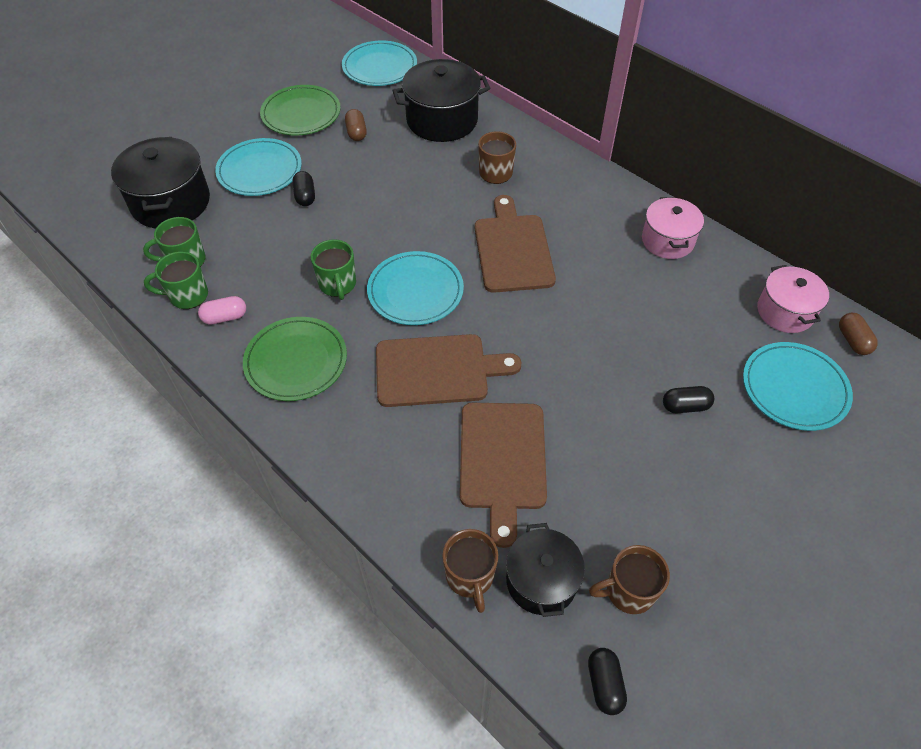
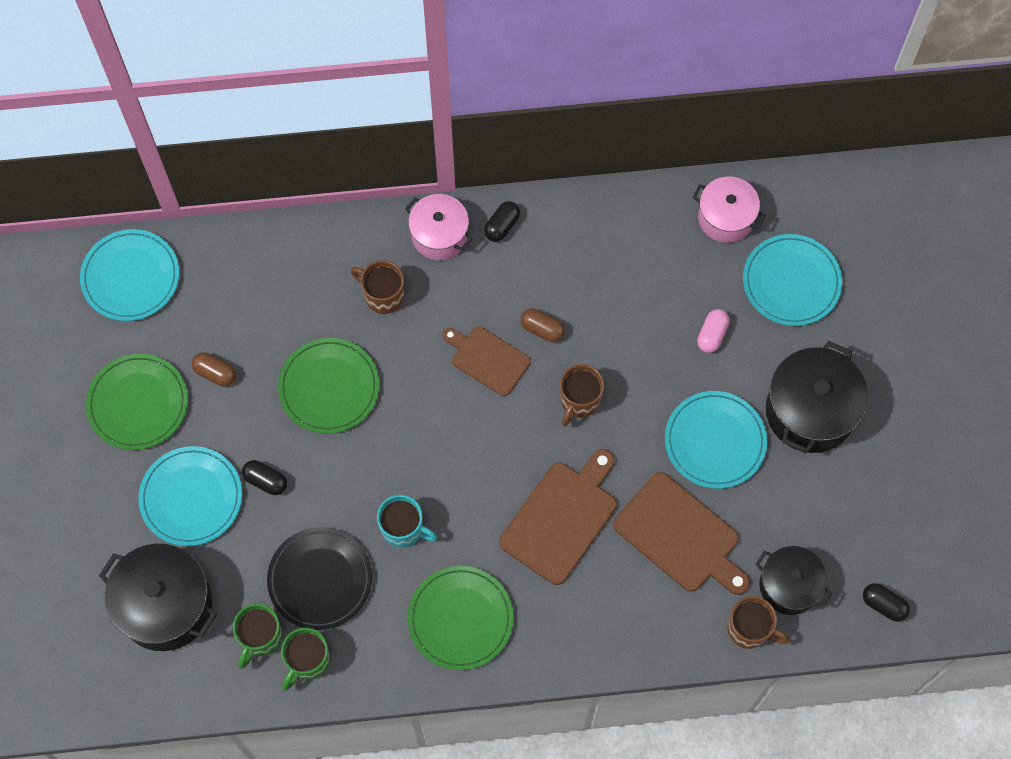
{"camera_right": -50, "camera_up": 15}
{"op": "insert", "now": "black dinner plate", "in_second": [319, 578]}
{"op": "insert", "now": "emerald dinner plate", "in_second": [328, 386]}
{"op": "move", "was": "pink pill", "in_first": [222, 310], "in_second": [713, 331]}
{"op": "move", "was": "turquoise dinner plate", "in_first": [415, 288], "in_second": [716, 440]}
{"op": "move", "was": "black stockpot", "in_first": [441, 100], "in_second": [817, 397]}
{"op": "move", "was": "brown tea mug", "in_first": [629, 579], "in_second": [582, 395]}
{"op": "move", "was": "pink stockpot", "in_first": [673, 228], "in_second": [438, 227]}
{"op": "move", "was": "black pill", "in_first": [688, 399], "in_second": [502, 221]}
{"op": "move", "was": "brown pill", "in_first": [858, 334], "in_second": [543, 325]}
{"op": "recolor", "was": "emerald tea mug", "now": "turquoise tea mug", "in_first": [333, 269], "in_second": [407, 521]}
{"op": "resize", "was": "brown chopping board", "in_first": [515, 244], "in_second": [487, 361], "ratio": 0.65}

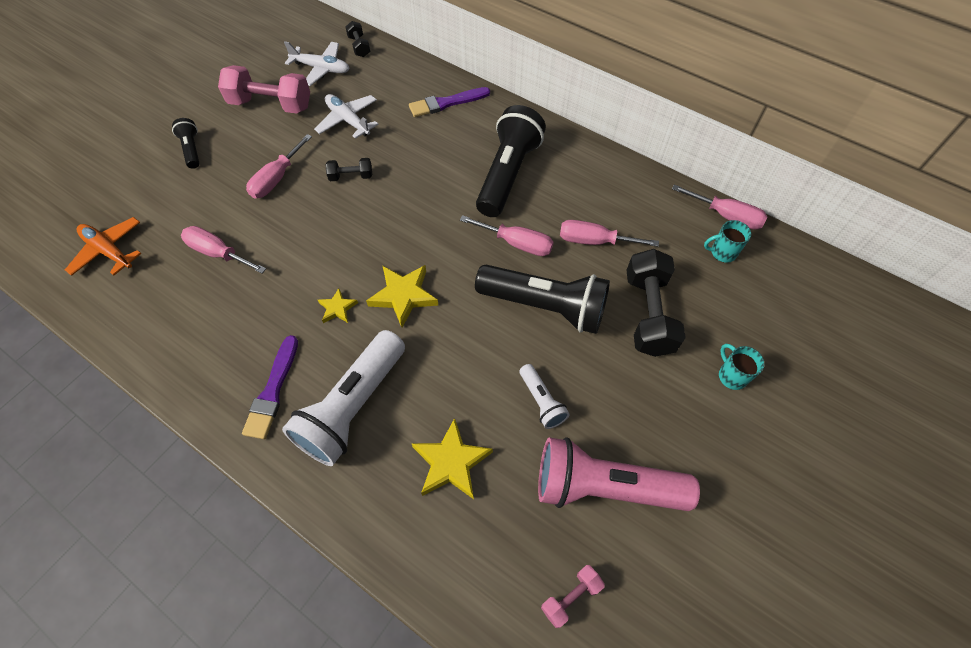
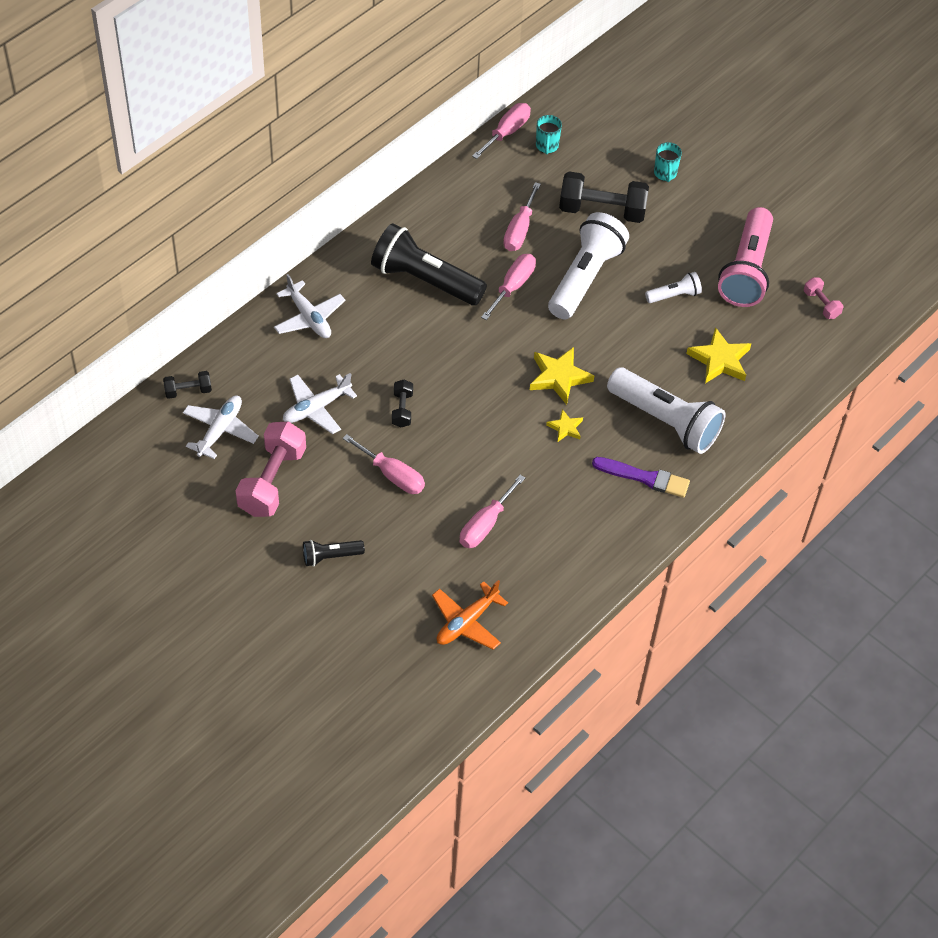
{"camera_right": -85, "camera_up": -5}
{"op": "replace", "was": "royal purple paint brush", "now": "snow-white aeroplane", "in_first": [449, 102], "in_second": [309, 306]}
{"op": "recolor", "was": "black flashlight", "now": "snow-white flashlight", "in_first": [542, 299], "in_second": [588, 265]}
{"op": "rotate", "was": "turquoise tea mug", "in_first": [742, 367], "in_second": [668, 162], "clockwise": -75}

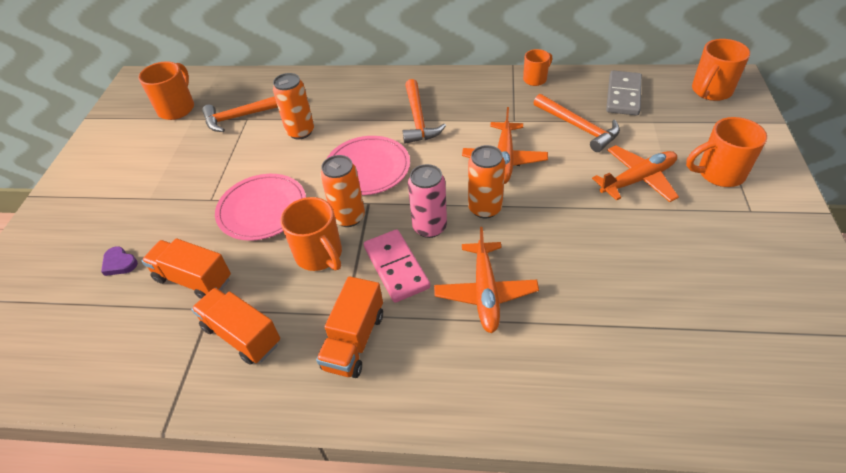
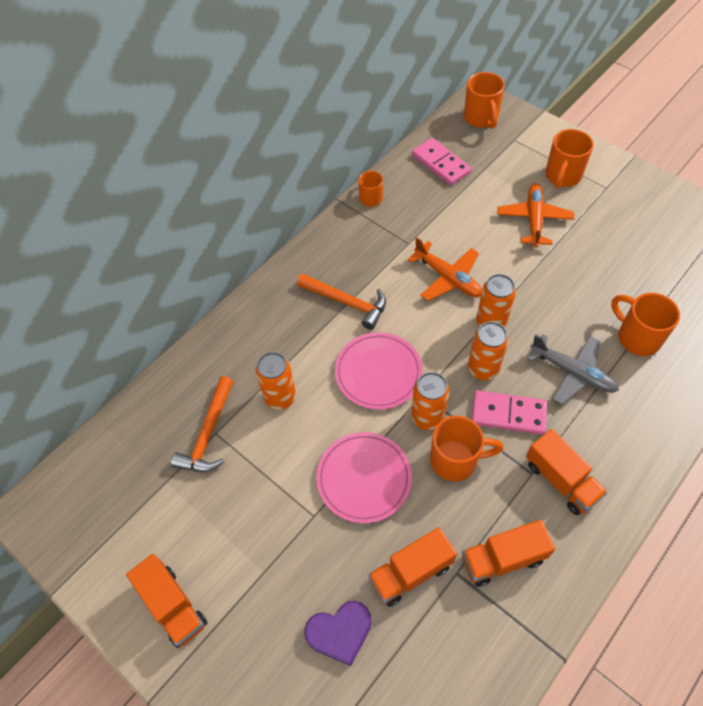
{"camera_right": -55, "camera_up": 10}
{"op": "delete", "was": "orange-coloured hammer", "in_first": [576, 123]}
{"op": "insert", "now": "orange-coloured truck", "in_second": [166, 601]}
{"op": "move", "was": "orange-coloured tea mug", "in_first": [166, 90], "in_second": [645, 324]}
{"op": "recolor", "was": "pink can", "now": "orange-coloured can", "in_first": [427, 201], "in_second": [488, 351]}
{"op": "recolor", "was": "orange-coloured aeroplane", "now": "gray aeroplane", "in_first": [486, 280], "in_second": [573, 369]}
{"op": "recolor", "was": "gray domino piece", "now": "pink domino piece", "in_first": [624, 93], "in_second": [441, 161]}
{"op": "resize", "was": "royal purple heart shape", "in_first": [119, 261], "in_second": [338, 633], "ratio": 1.65}

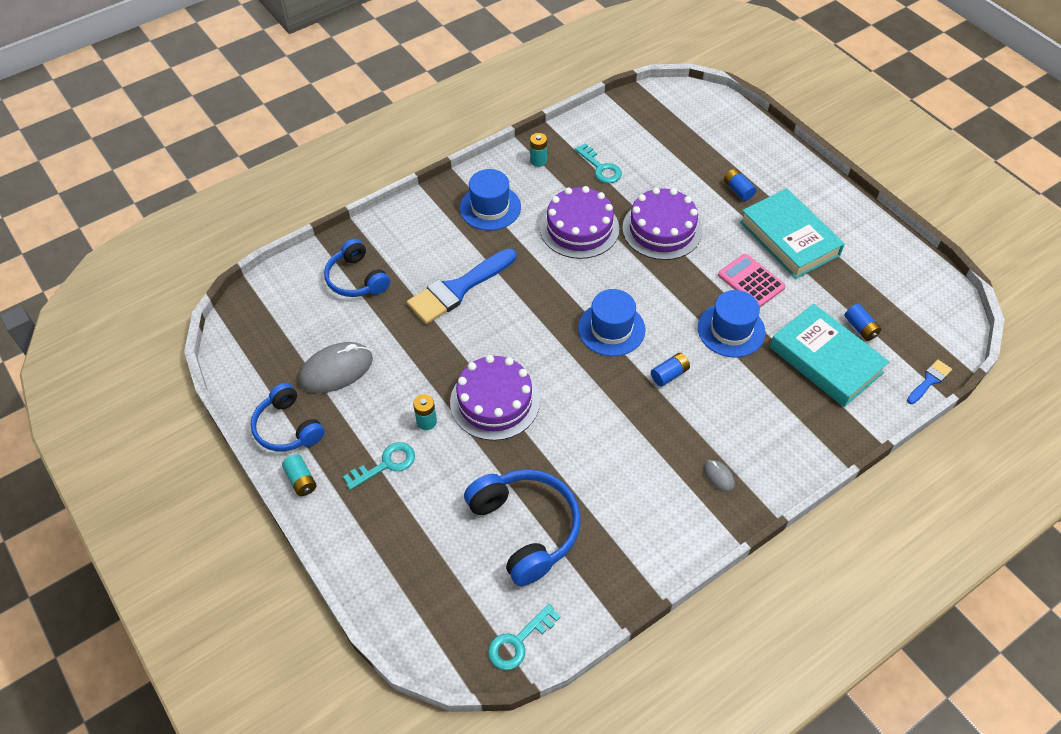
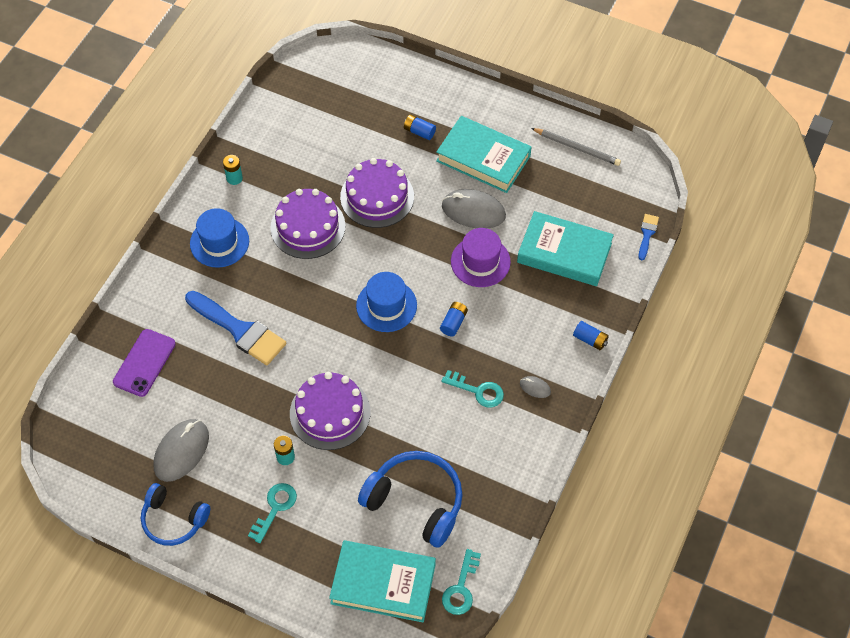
{"camera_right": -30, "camera_up": 5}
{"op": "delete", "was": "turquoise battery", "in_first": [299, 475]}
{"op": "insert", "now": "turquoise hardback", "in_second": [382, 581]}
{"op": "insert", "now": "gray lead pencil", "in_second": [576, 147]}
{"op": "move", "was": "turquoise key", "in_first": [598, 163], "in_second": [472, 388]}
{"op": "move", "was": "blue battery", "in_first": [863, 322], "in_second": [591, 335]}
{"op": "replace", "was": "blue headset", "now": "royal purple smartphone", "in_first": [357, 268], "in_second": [144, 363]}
{"op": "replace", "was": "pink calculator", "now": "gray computer mouse", "in_first": [752, 280], "in_second": [474, 208]}
{"op": "recolor", "was": "blue tall hat", "now": "royal purple tall hat", "in_first": [732, 324], "in_second": [481, 257]}
{"op": "rotate", "was": "blue paint brush", "in_first": [461, 286], "in_second": [236, 328], "clockwise": -75}

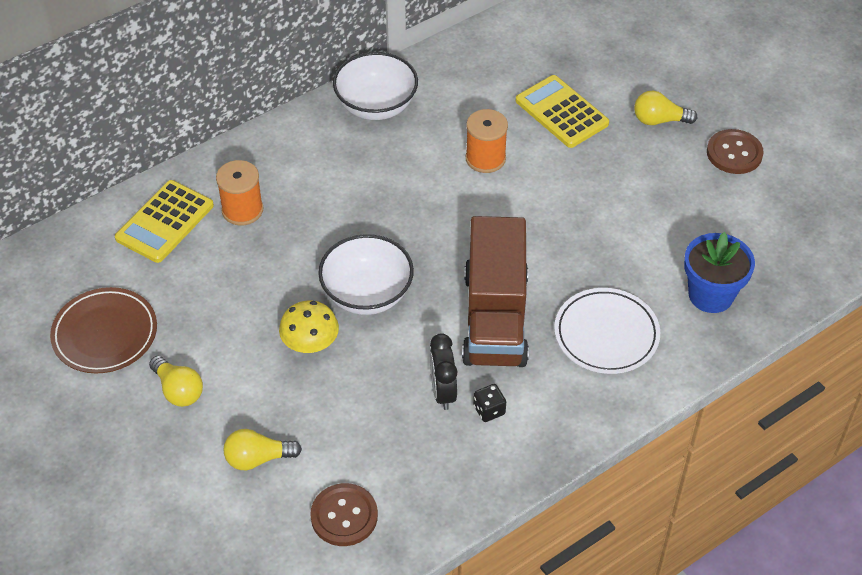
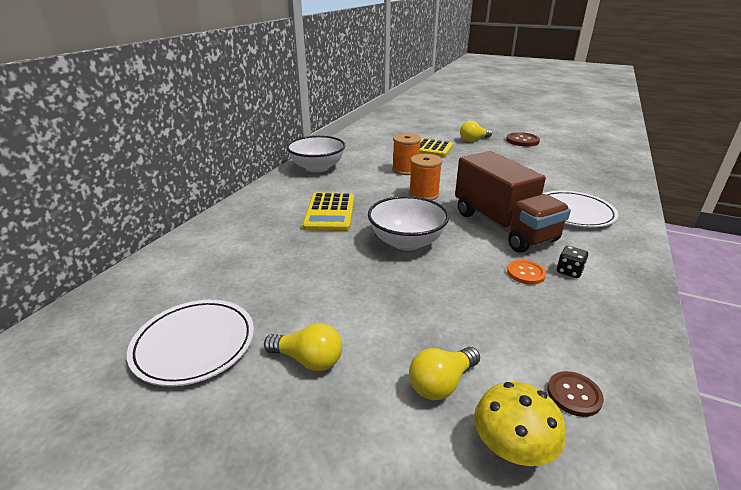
{"camera_right": -30, "camera_up": -20}
{"op": "delete", "was": "blue potted plant", "in_first": [719, 272]}
{"op": "move", "was": "golden calculator", "in_first": [164, 221], "in_second": [328, 212]}
{"op": "move", "was": "orange-coloured bobbin", "in_first": [239, 192], "in_second": [425, 177]}
{"op": "move", "was": "golden mushroom", "in_first": [309, 327], "in_second": [519, 424]}
{"op": "replace", "was": "black clock", "now": "orange-coloured sewing button", "in_first": [443, 371], "in_second": [526, 272]}
{"op": "recolor", "was": "brown dinner plate", "now": "snow-white dinner plate", "in_first": [103, 330], "in_second": [190, 343]}
{"op": "resize", "was": "brown sewing button", "in_first": [344, 514], "in_second": [575, 394], "ratio": 0.66}

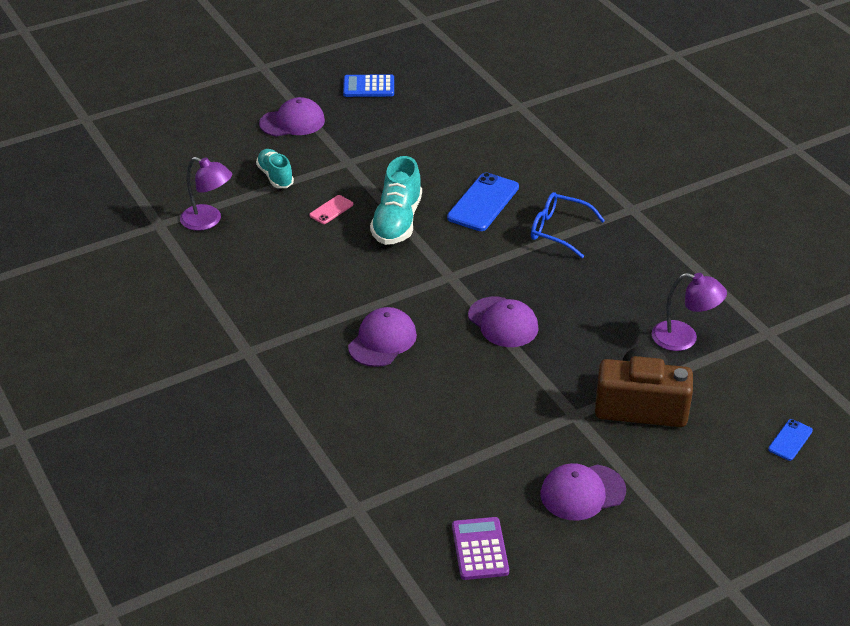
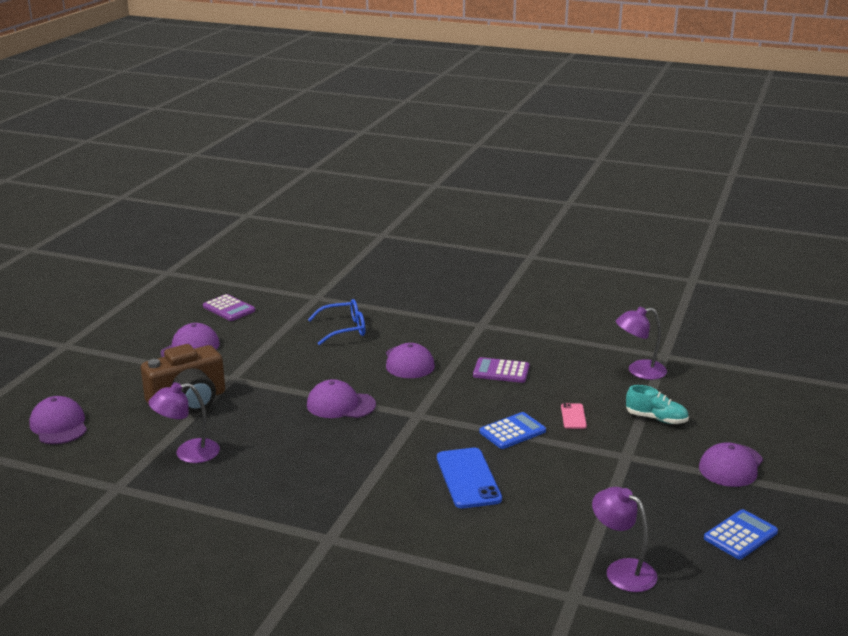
{"camera_right": 140, "camera_up": -15}
{"op": "insert", "now": "royal purple calculator", "in_second": [501, 370]}
{"op": "insert", "now": "royal purple reading lamp", "in_second": [625, 539]}
{"op": "move", "was": "blue eyeglasses", "in_first": [568, 225], "in_second": [336, 322]}
{"op": "replace", "was": "turquoise lace-up shoe", "now": "blue calculator", "in_first": [396, 200], "in_second": [512, 430]}
{"op": "replace", "was": "blue smartphone", "now": "royal purple peaked cap", "in_first": [790, 440], "in_second": [58, 420]}

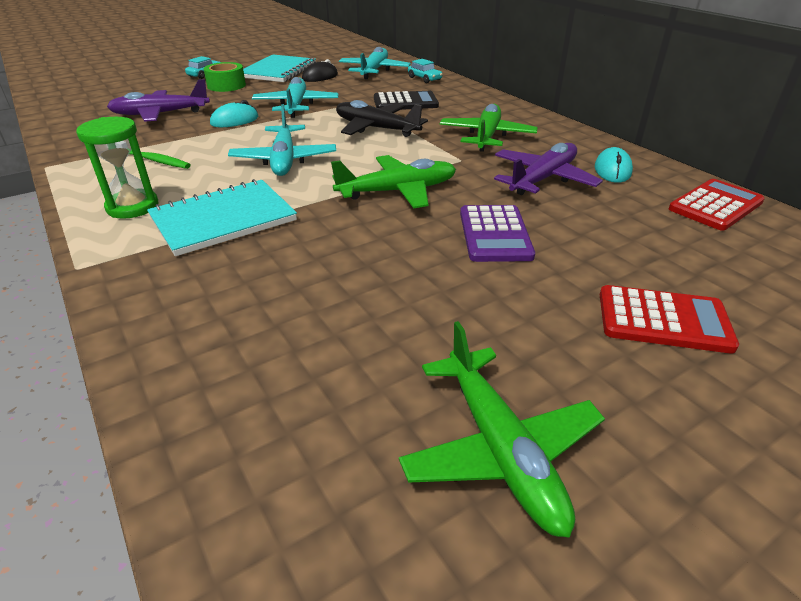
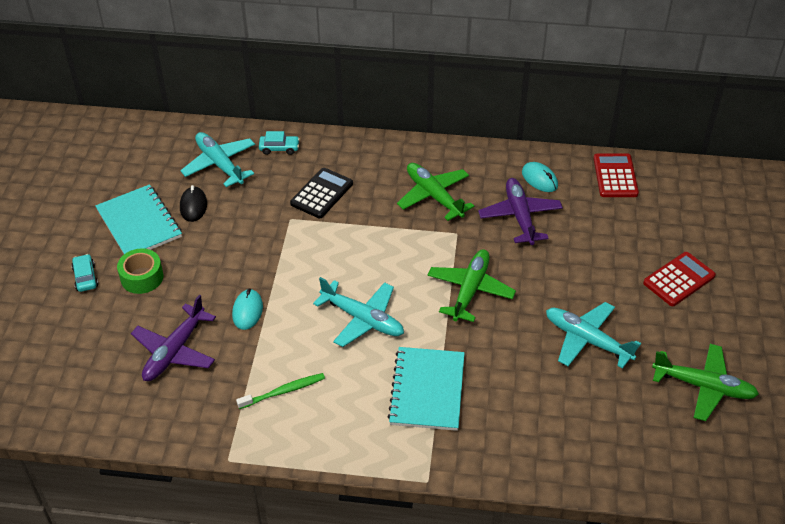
{"camera_right": -50, "camera_up": 10}
{"op": "delete", "was": "emerald sandglass", "in_first": [117, 168]}
{"op": "delete", "was": "black aeroplane", "in_first": [382, 118]}
{"op": "delete", "was": "royal purple calculator", "in_first": [497, 233]}
{"op": "move", "was": "turquoise aeroplane", "in_first": [295, 97], "in_second": [593, 335]}

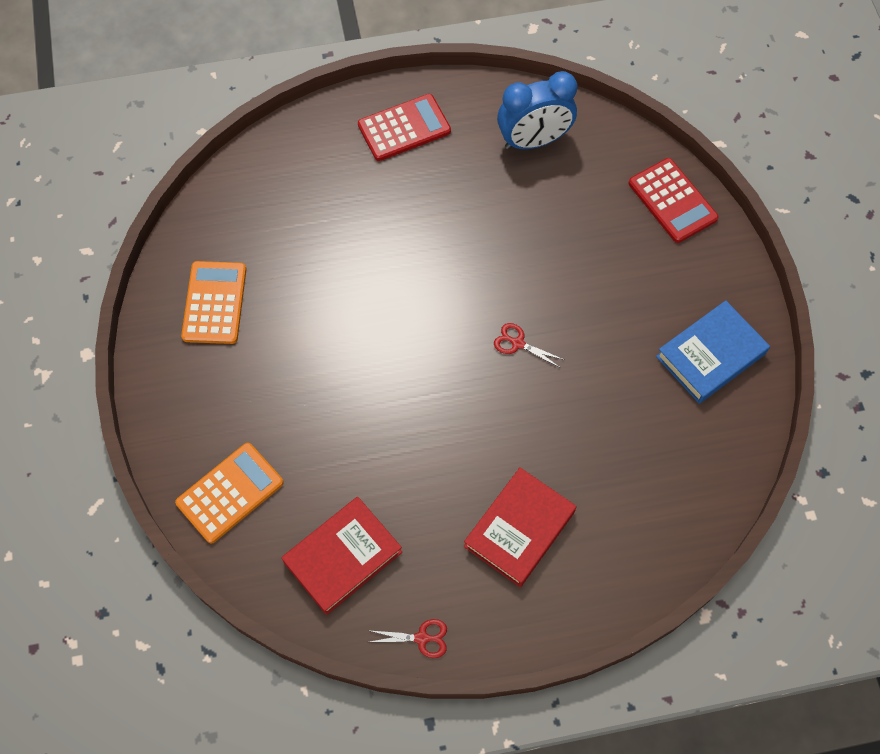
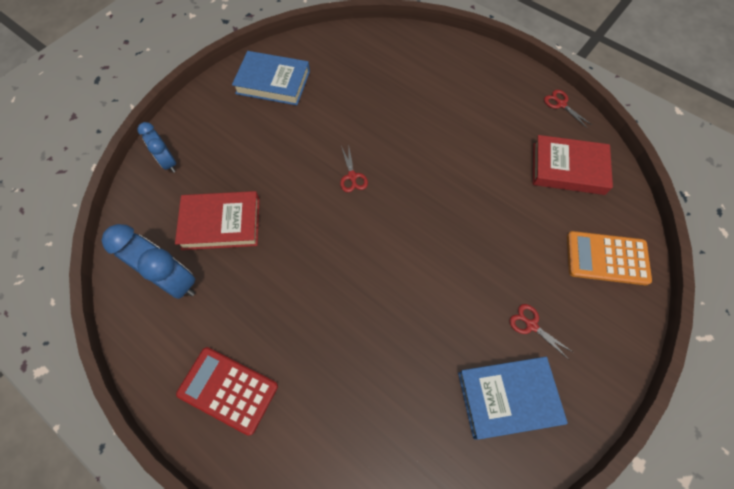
{"camera_right": -130, "camera_up": 0}
{"op": "insert", "now": "crimson shears", "in_second": [542, 331]}
{"op": "move", "was": "crimson hardback", "in_first": [520, 527], "in_second": [217, 220]}
{"op": "replace", "was": "orange-coloured calculator", "now": "blue hardback", "in_first": [214, 302], "in_second": [513, 398]}
{"op": "replace", "was": "crimson calculator", "now": "blue clock", "in_first": [673, 200], "in_second": [157, 147]}

